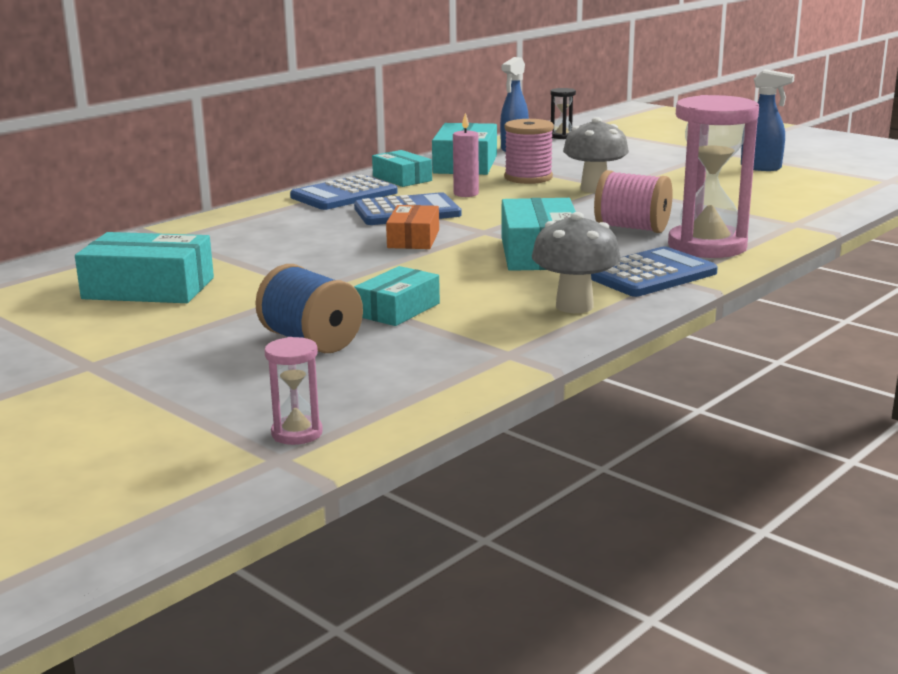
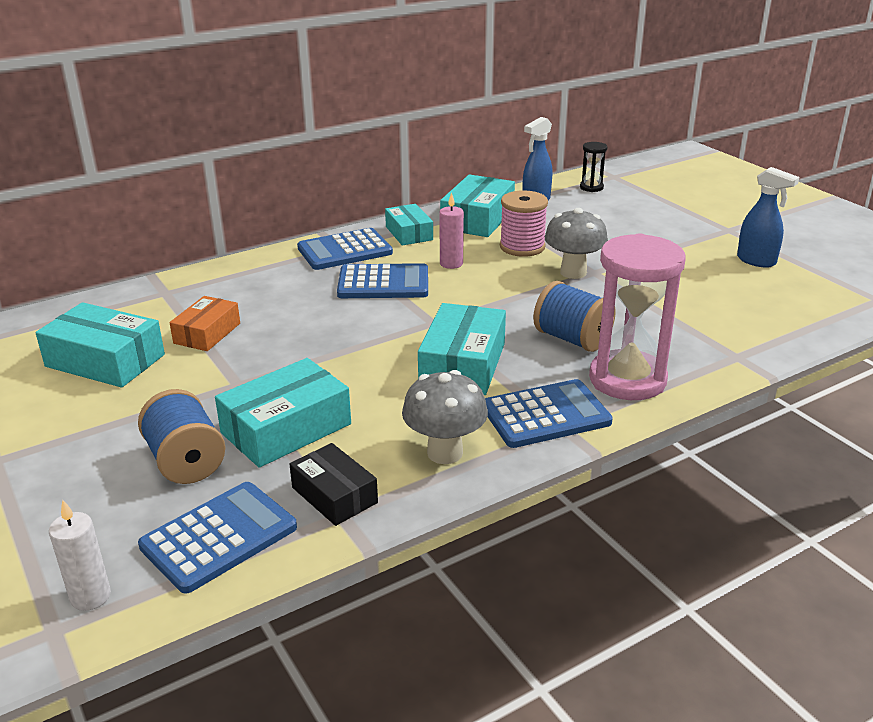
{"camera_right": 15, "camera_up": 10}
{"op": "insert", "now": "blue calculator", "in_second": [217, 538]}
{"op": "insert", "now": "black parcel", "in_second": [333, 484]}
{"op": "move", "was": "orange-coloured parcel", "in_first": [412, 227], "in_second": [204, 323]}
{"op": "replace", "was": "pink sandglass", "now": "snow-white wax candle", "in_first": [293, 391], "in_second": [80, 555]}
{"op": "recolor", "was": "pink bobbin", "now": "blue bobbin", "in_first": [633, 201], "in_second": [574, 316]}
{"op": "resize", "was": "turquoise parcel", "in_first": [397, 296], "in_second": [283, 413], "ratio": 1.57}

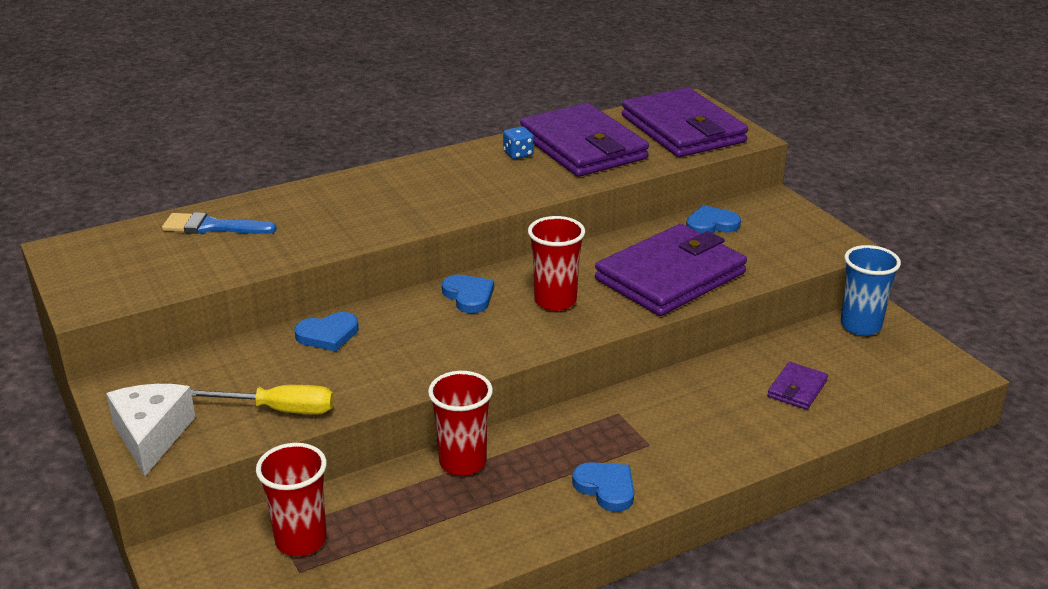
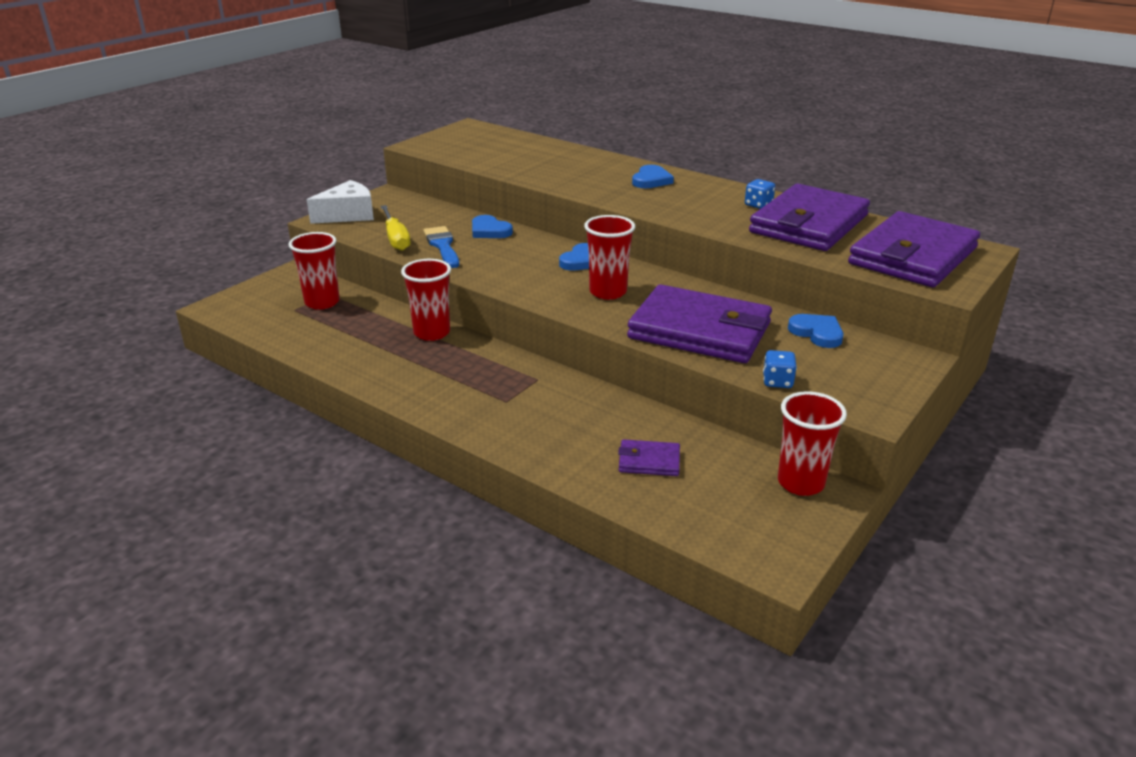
{"camera_right": 65, "camera_up": 0}
{"op": "insert", "now": "blue game die", "in_second": [780, 369]}
{"op": "move", "was": "blue paint brush", "in_first": [219, 223], "in_second": [441, 247]}
{"op": "move", "was": "blue heart shape", "in_first": [603, 487], "in_second": [653, 176]}
{"op": "recolor", "was": "blue beaker", "now": "crimson beaker", "in_first": [871, 290], "in_second": [812, 443]}

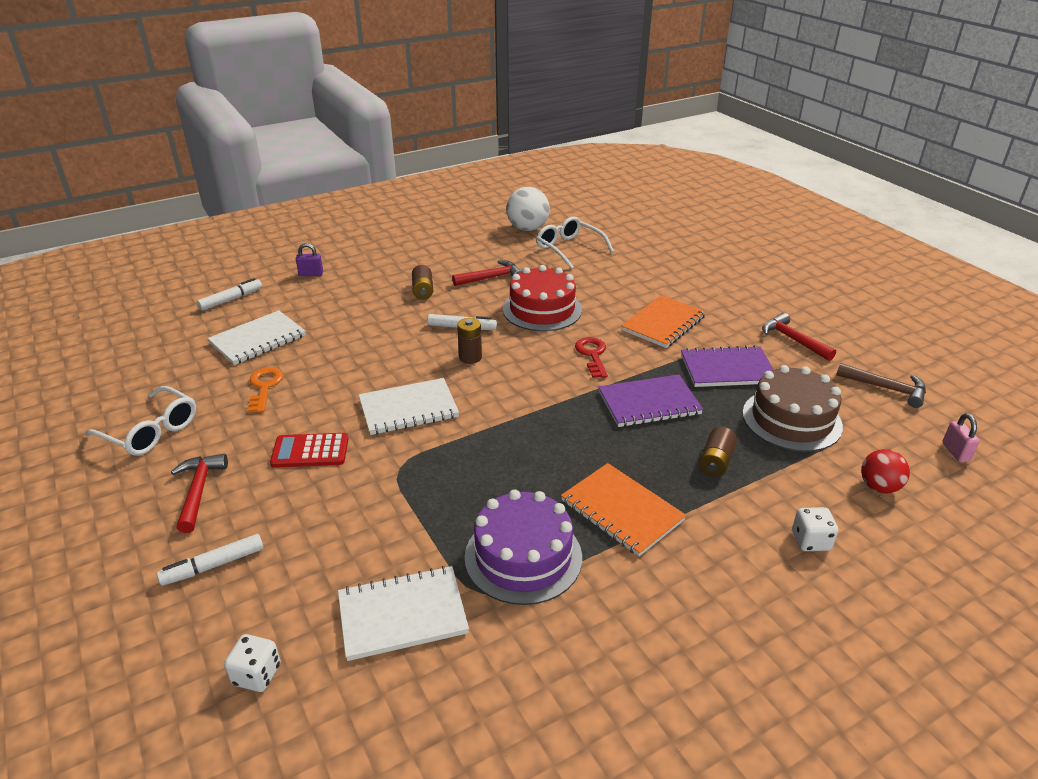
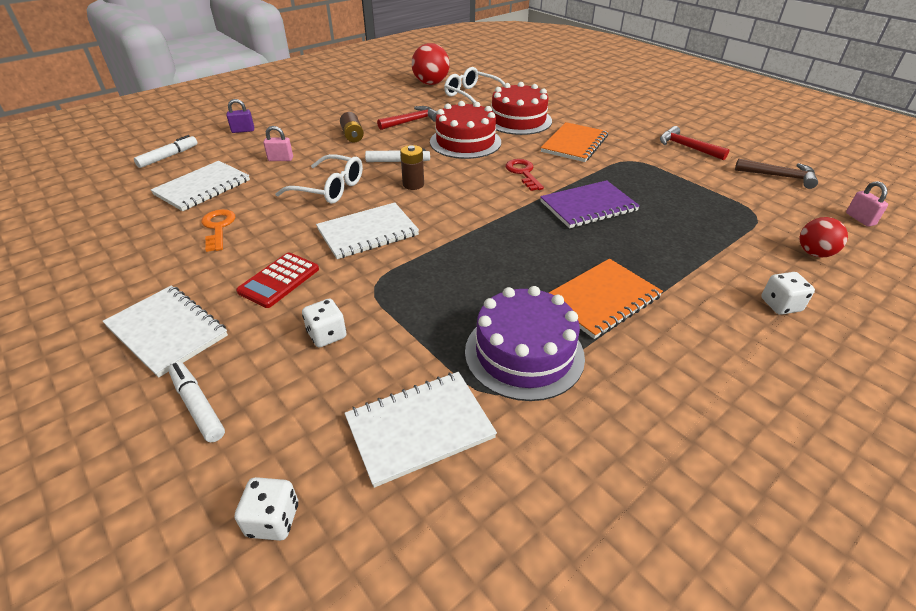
{"camera_right": -10, "camera_up": 5}
{"op": "delete", "was": "royal purple notepad", "in_first": [727, 366]}
{"op": "delete", "was": "brown battery", "in_first": [718, 452]}
{"op": "delete", "was": "brown gateau", "in_first": [793, 408]}
{"op": "insert", "now": "pink small lock", "in_second": [278, 143]}
{"op": "insert", "now": "snow-white game die", "in_second": [324, 323]}
{"op": "insert", "now": "crimson gateau", "in_second": [521, 108]}
{"op": "move", "was": "snow-white eyeglasses", "in_first": [140, 421], "in_second": [319, 179]}
{"op": "replace", "was": "crimson hammer", "now": "snow-white notepad", "in_first": [199, 493], "in_second": [165, 331]}
{"op": "recolor", "was": "snow-white play ball", "now": "crimson play ball", "in_first": [528, 209], "in_second": [431, 64]}
{"op": "rotate", "was": "snow-white marker pen", "in_first": [210, 560], "in_second": [196, 402], "clockwise": 90}
{"op": "rotate", "was": "crimson calculator", "in_first": [309, 450], "in_second": [277, 280], "clockwise": -45}
{"op": "rotate", "was": "orange-coloured notepad", "in_first": [623, 509], "in_second": [606, 299], "clockwise": -75}

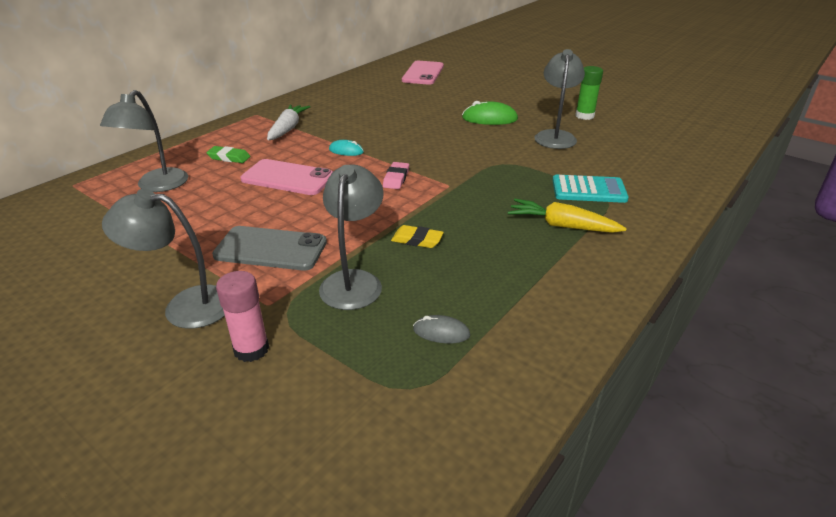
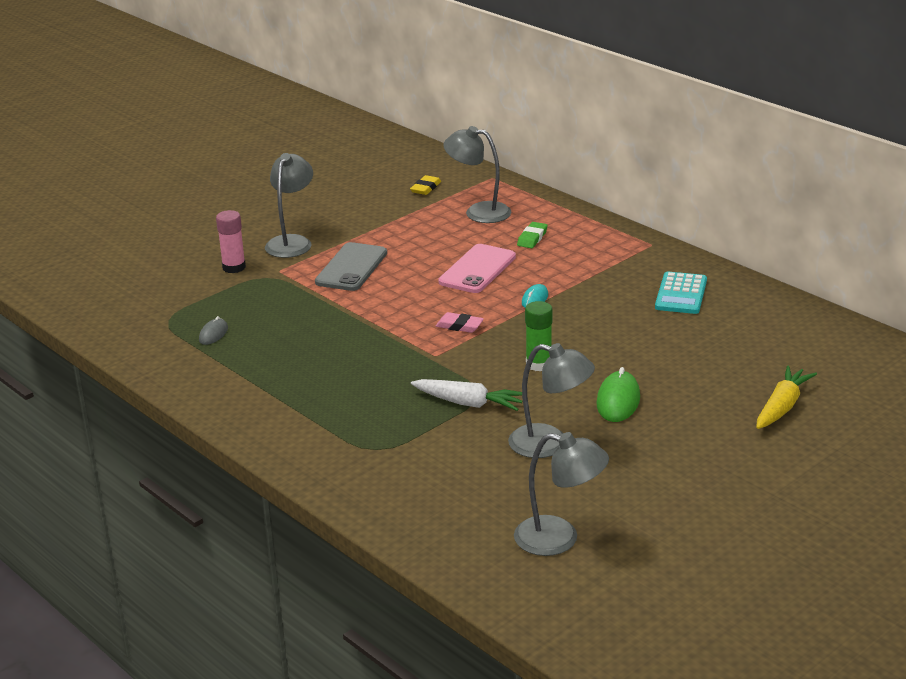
{"camera_right": 100, "camera_up": -5}
{"op": "delete", "was": "pink smartphone", "in_first": [423, 73]}
{"op": "move", "was": "snow-white toy carrot", "in_first": [289, 122], "in_second": [466, 395]}
{"op": "move", "was": "gray reading lamp", "in_first": [351, 237], "in_second": [561, 494]}
{"op": "move", "was": "golden pencil eraser", "in_first": [417, 236], "in_second": [425, 185]}
{"op": "move", "was": "golden toy carrot", "in_first": [567, 216], "in_second": [786, 397]}
{"op": "move", "was": "turquoise calculator", "in_first": [590, 189], "in_second": [681, 293]}
{"op": "move", "was": "emerald glue stick", "in_first": [589, 93], "in_second": [539, 336]}

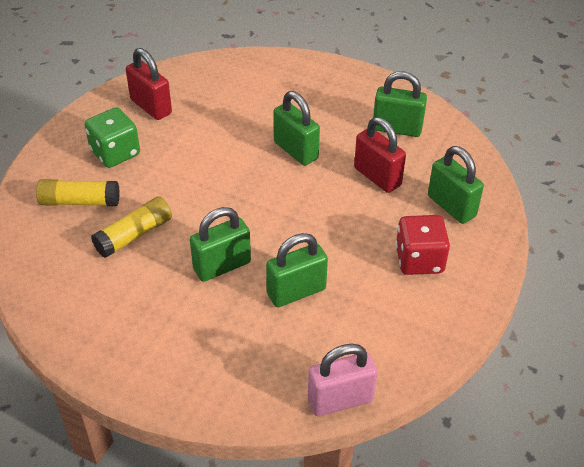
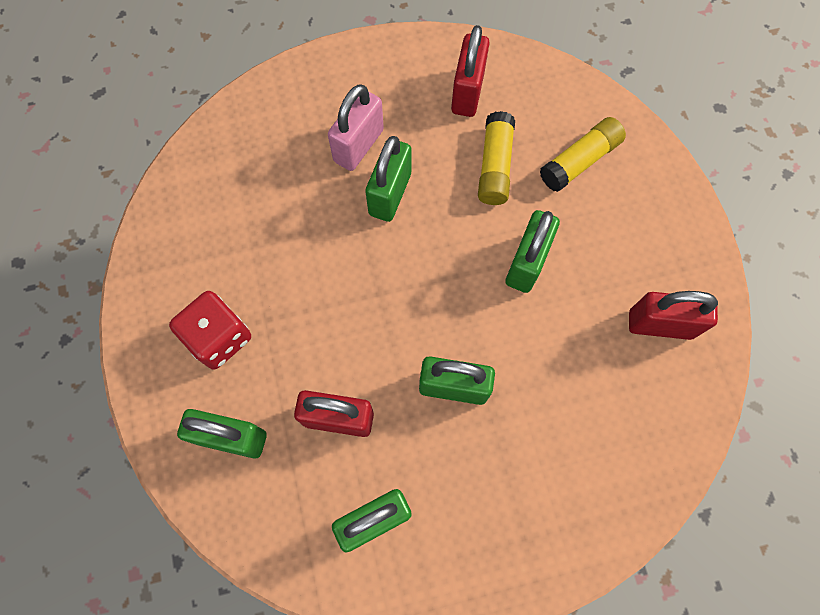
{"camera_right": 140, "camera_up": 25}
{"op": "delete", "was": "emerald game die", "in_first": [112, 137]}
{"op": "insert", "now": "crimson small lock", "in_second": [470, 71]}
{"op": "move", "was": "emerald small lock", "in_first": [297, 270], "in_second": [532, 251]}
{"op": "move", "was": "pink small lock", "in_first": [342, 380], "in_second": [356, 127]}

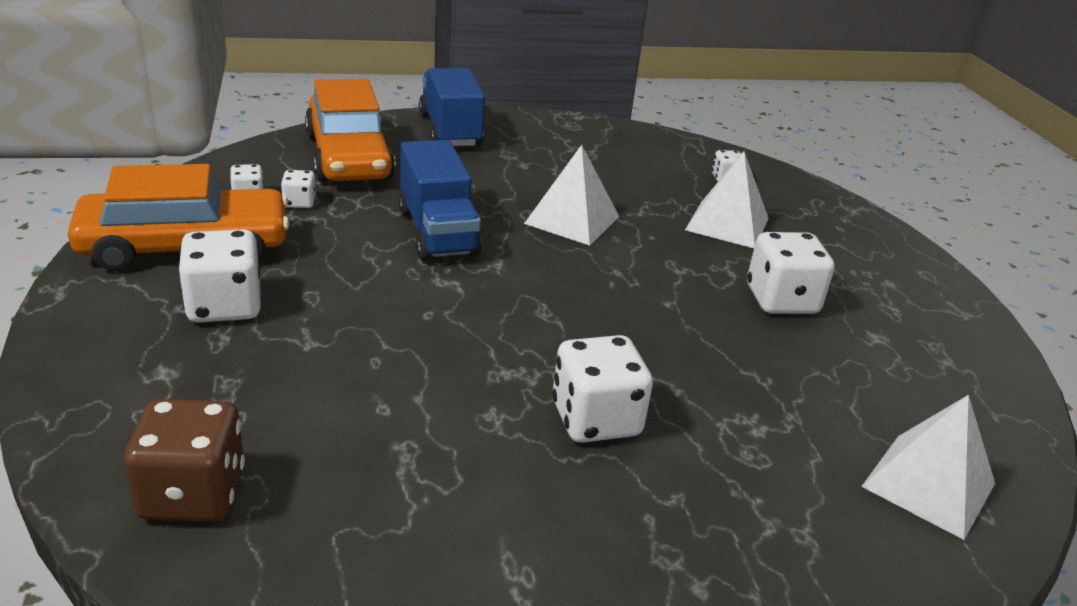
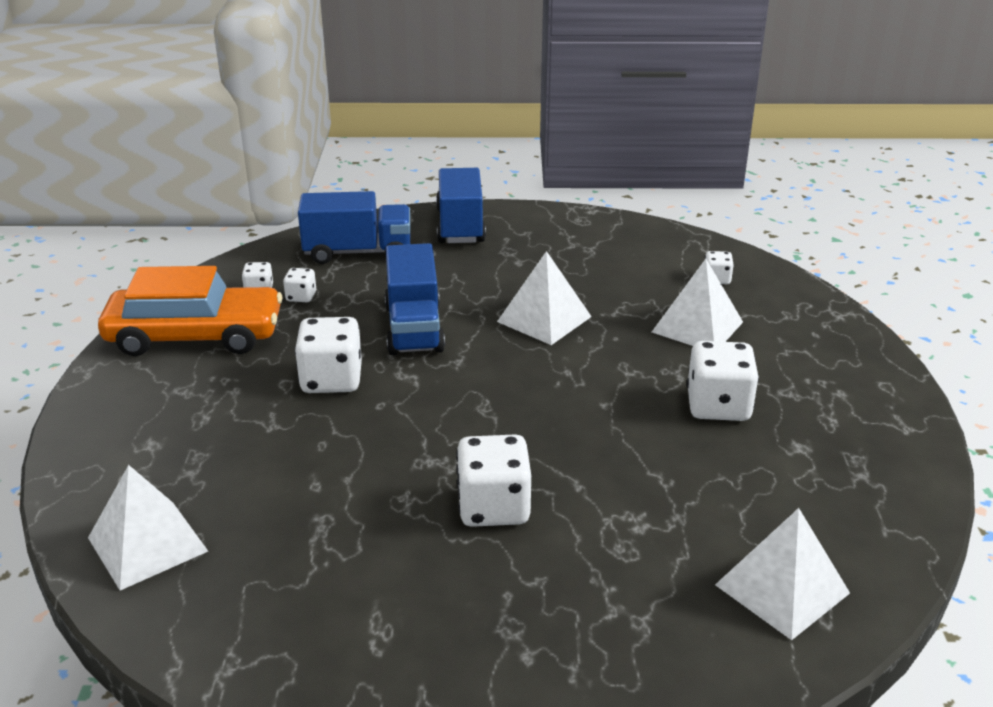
{"camera_right": 15, "camera_up": 0}
{"op": "move", "was": "snow-white game die", "in_first": [219, 276], "in_second": [328, 355]}
{"op": "replace", "was": "brown game die", "now": "snow-white solid pyramid", "in_first": [184, 460], "in_second": [148, 527]}
{"op": "replace", "was": "orange-coloured car", "now": "blue truck", "in_first": [350, 130], "in_second": [354, 227]}

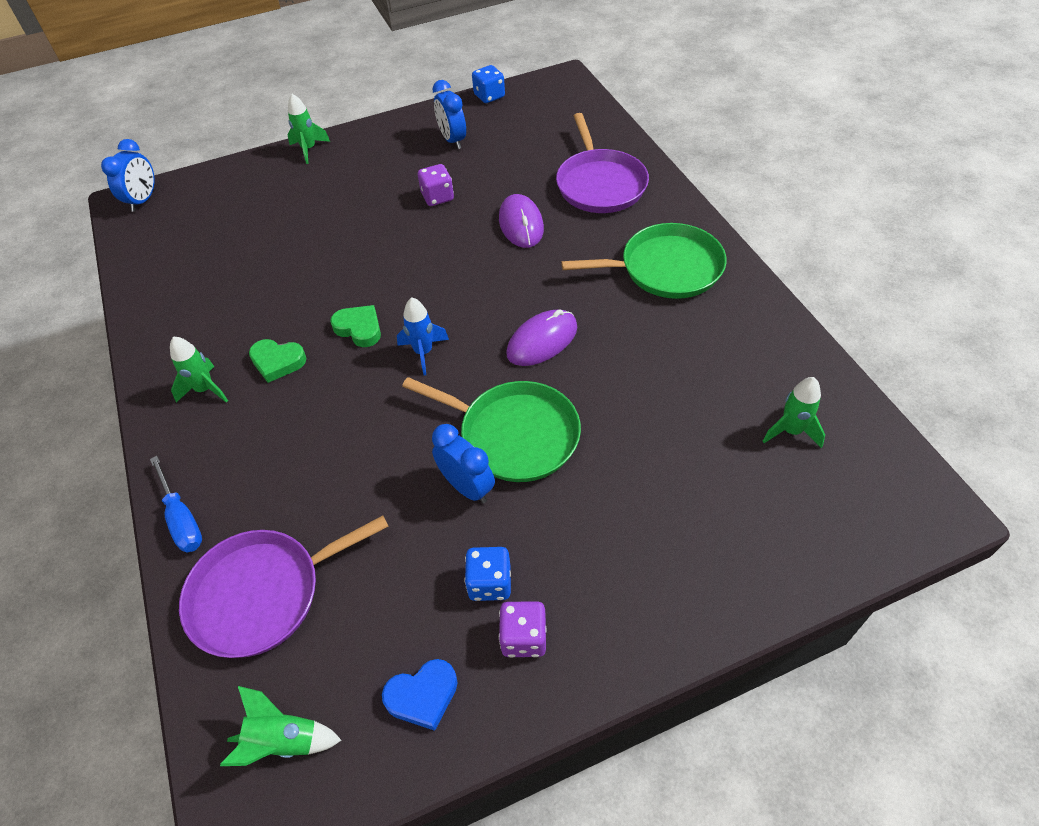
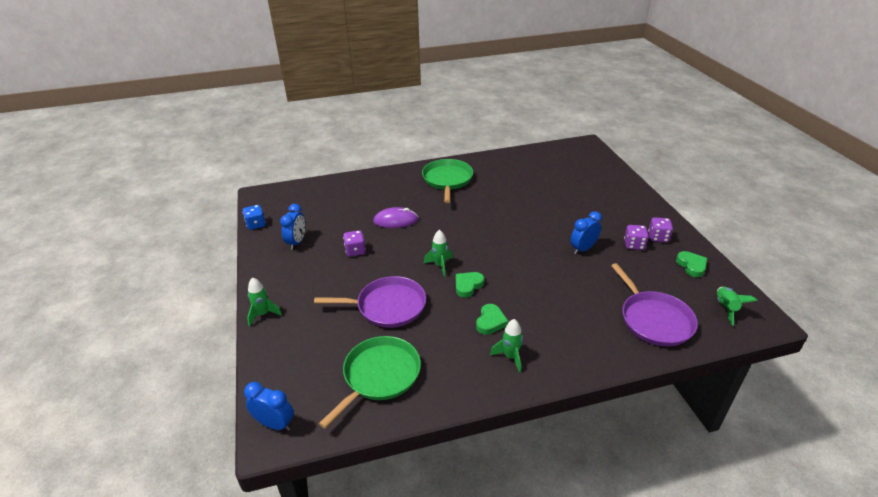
{"camera_right": -85, "camera_up": -15}
{"op": "delete", "was": "blue flat screwdriver", "in_first": [176, 504]}
{"op": "delete", "was": "blue rocket", "in_first": [423, 336]}
{"op": "delete", "was": "royal purple computer mouse", "in_first": [541, 337]}
{"op": "move", "was": "emerald frying pan", "in_first": [491, 429], "in_second": [370, 382]}
{"op": "move", "was": "royal purple frying pan", "in_first": [602, 163], "in_second": [370, 302]}
{"op": "move", "was": "emerald rocket", "in_first": [794, 412], "in_second": [438, 253]}
{"op": "recolor", "was": "blue heart shape", "now": "emerald heart shape", "in_first": [420, 695], "in_second": [691, 264]}
{"op": "recolor", "was": "blue game die", "now": "royal purple game die", "in_first": [488, 574], "in_second": [636, 237]}
{"op": "rotate", "was": "blue clock", "in_first": [449, 114], "in_second": [292, 227], "clockwise": -60}

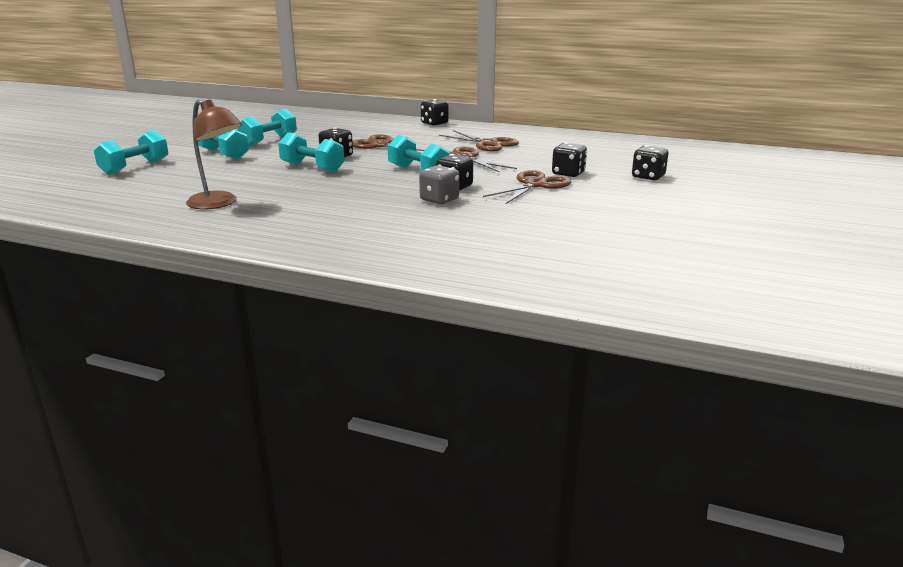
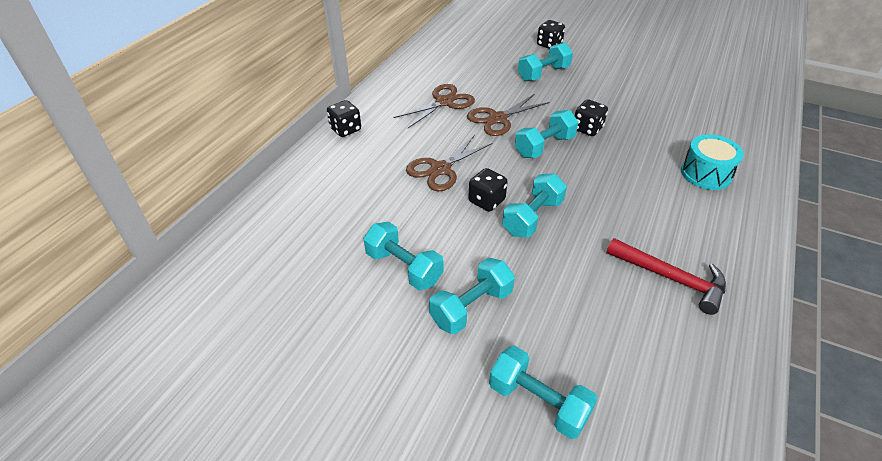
{"camera_right": -85, "camera_up": 20}
{"op": "delete", "was": "gray game die", "in_first": [439, 185]}
{"op": "delete", "was": "brown shears", "in_first": [527, 187]}
{"op": "insert", "now": "turquoise toy drum", "in_second": [712, 162]}
{"op": "replace", "was": "brown reading lamp", "now": "crimson hammer", "in_first": [214, 154], "in_second": [666, 276]}
{"op": "replace", "was": "black game die", "now": "turquoise free weight", "in_first": [569, 159], "in_second": [545, 62]}

